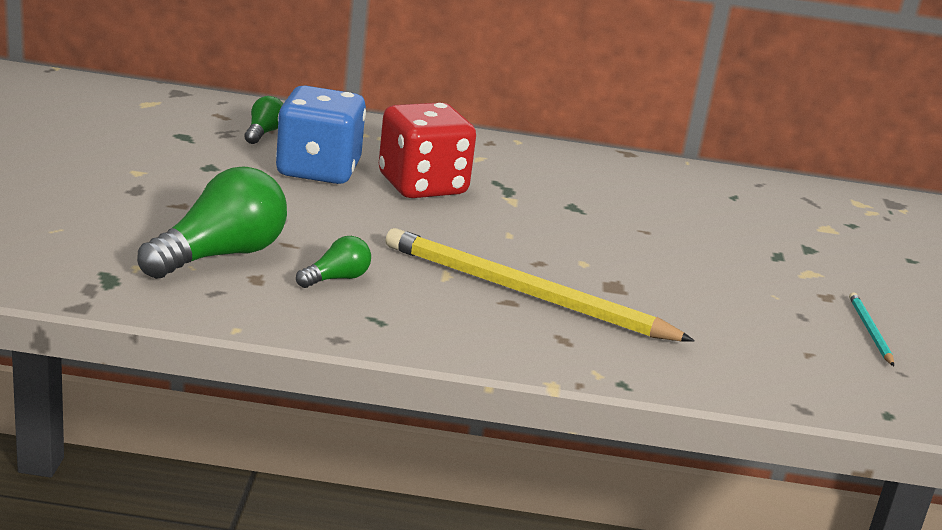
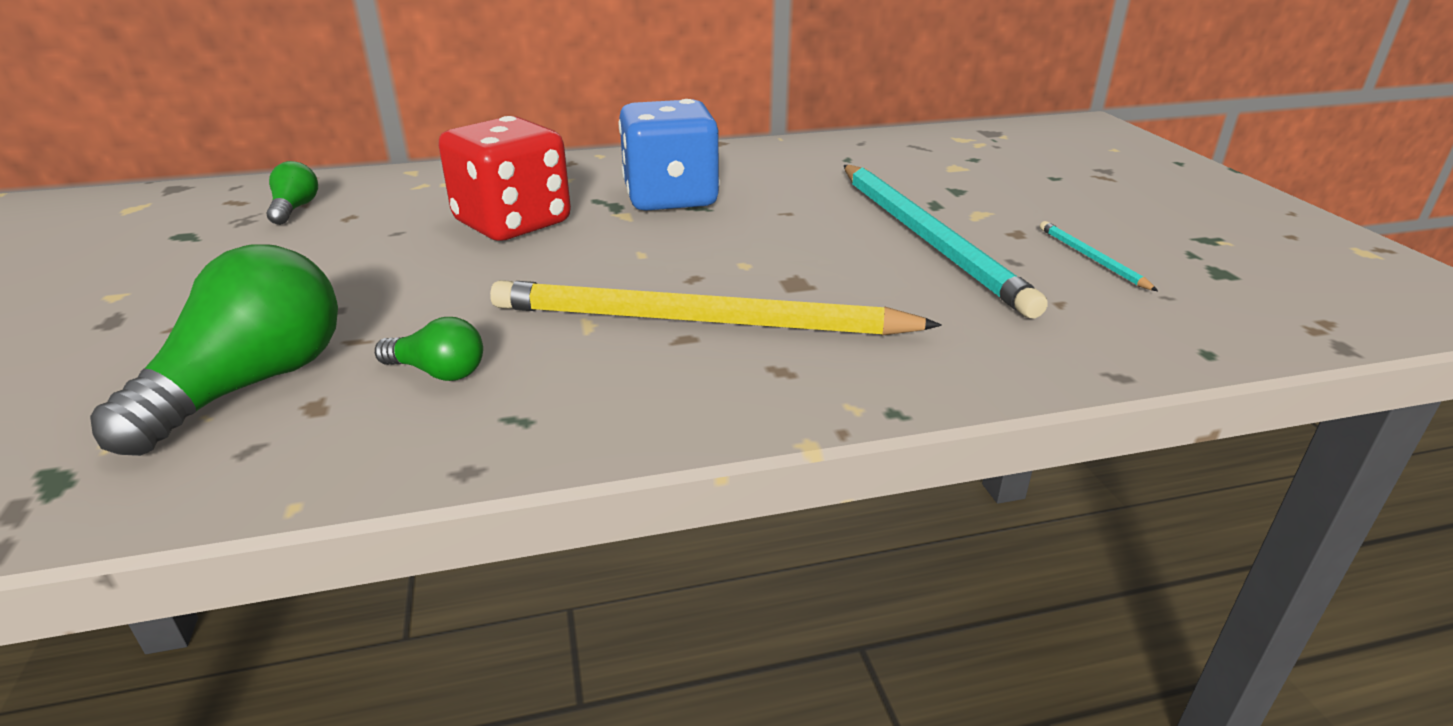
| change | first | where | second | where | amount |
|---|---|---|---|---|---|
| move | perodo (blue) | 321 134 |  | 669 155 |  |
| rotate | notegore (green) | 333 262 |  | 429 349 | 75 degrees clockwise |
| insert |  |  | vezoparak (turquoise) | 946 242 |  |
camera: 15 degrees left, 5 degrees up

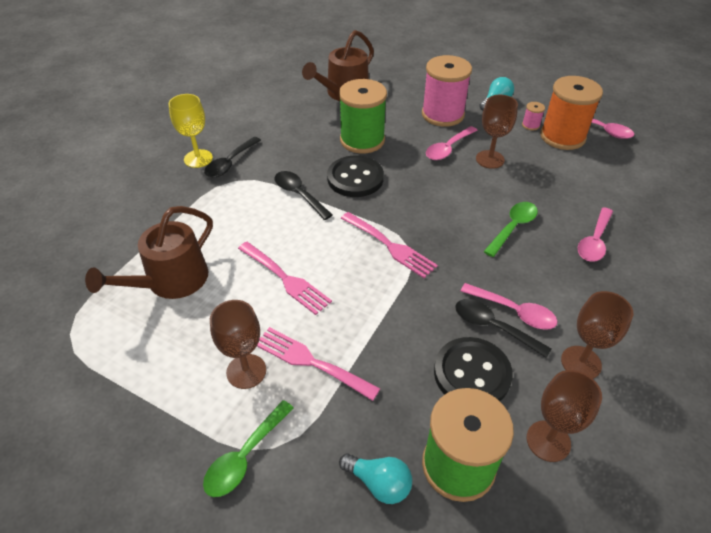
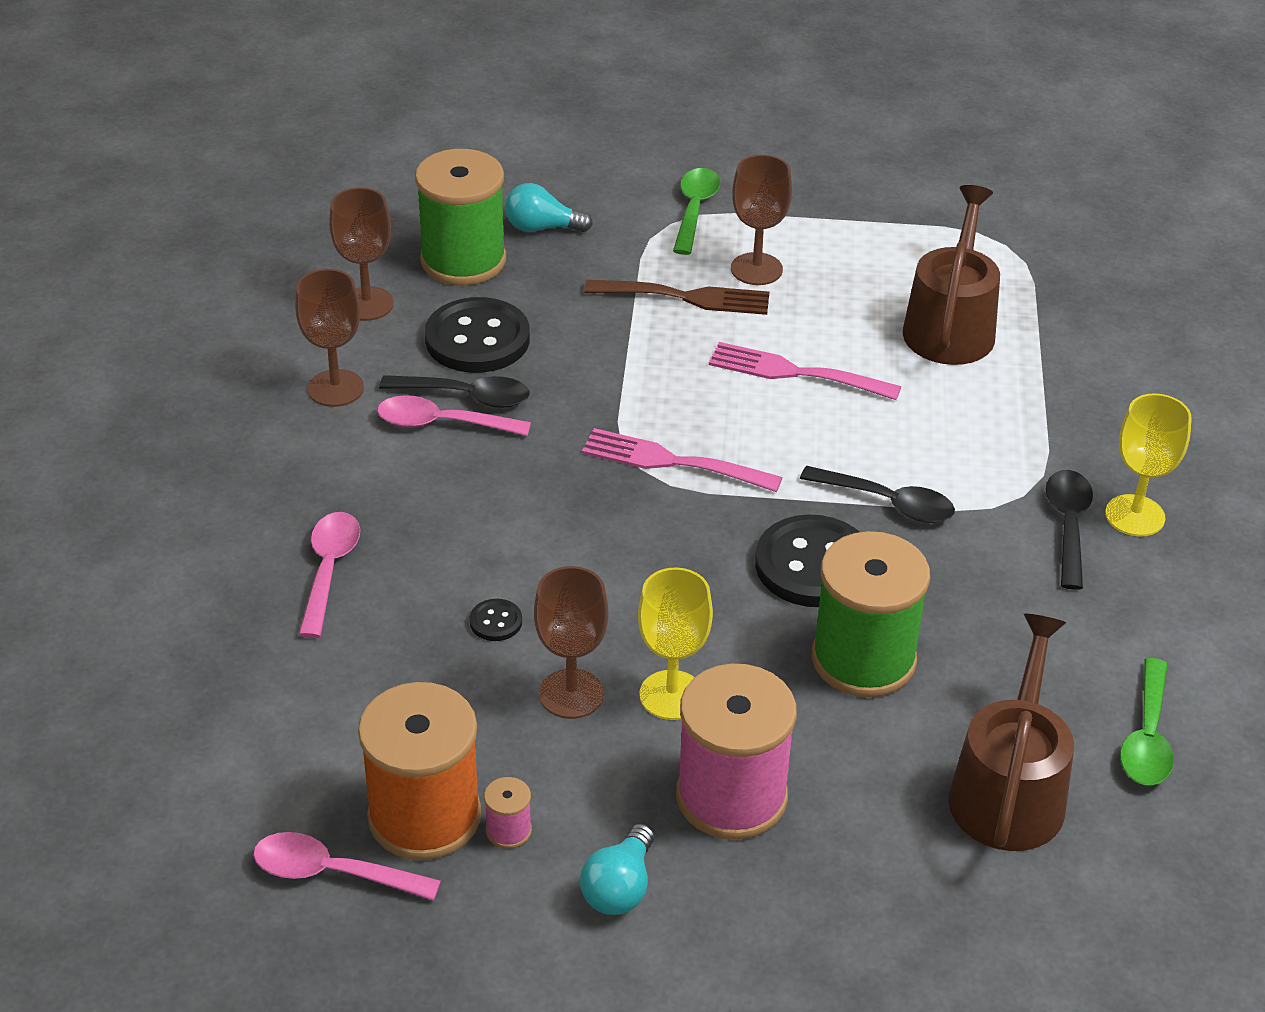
| change | first | where | second | where | amount |
|---|---|---|---|---|---|
| recolor | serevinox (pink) | 319 364 | serevinox (brown) | 676 297 |  |
| replace | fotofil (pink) | 452 143 | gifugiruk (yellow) | 675 643 |  |
| move | fotofil (green) | 510 229 |  | 1147 721 |  |
| insert |  |  | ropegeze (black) | 496 620 |  |
camera: 155 degrees right, 5 degrees down

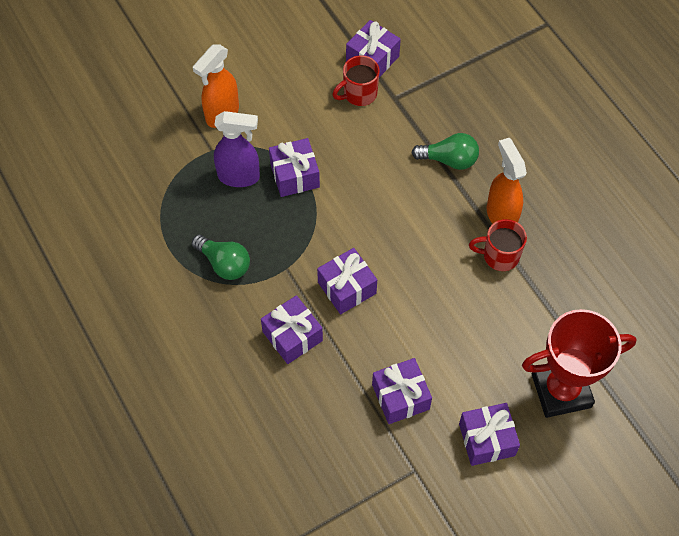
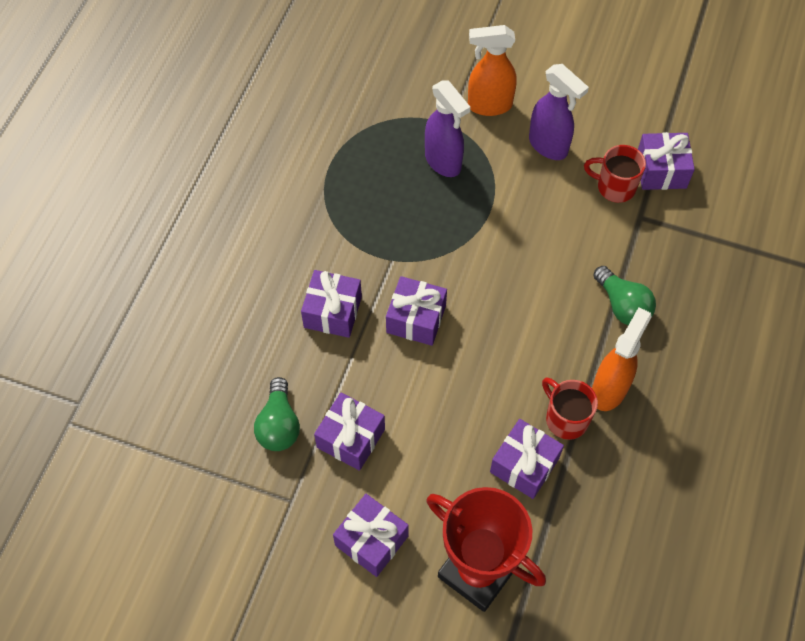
| change | first | where | second | where | amount |
|---|---|---|---|---|---|
| move | notegore (green) | 221 257 |  | 277 414 |  |
| move | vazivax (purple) | 294 167 |  | 527 459 |  |
| insert |  |  | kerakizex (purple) | 559 112 |  |
camera: 50 degrees right, 0 degrees up

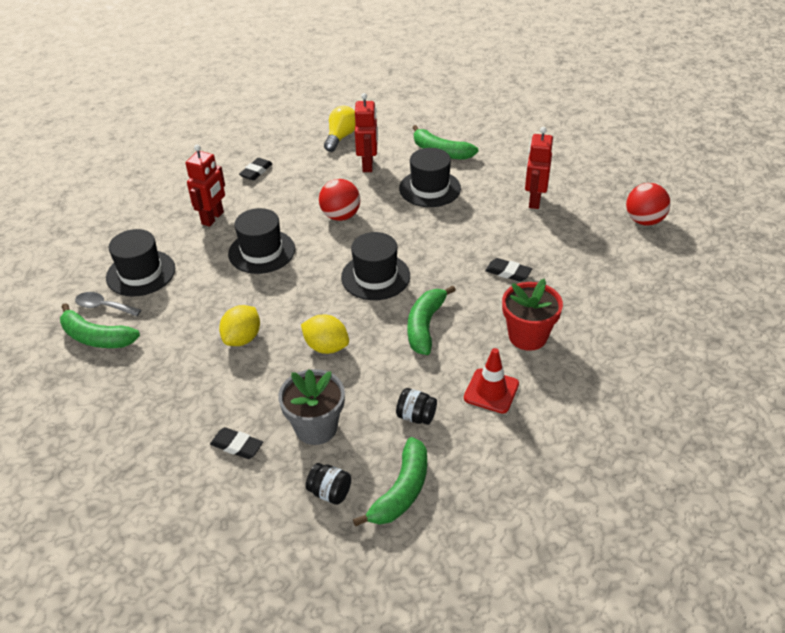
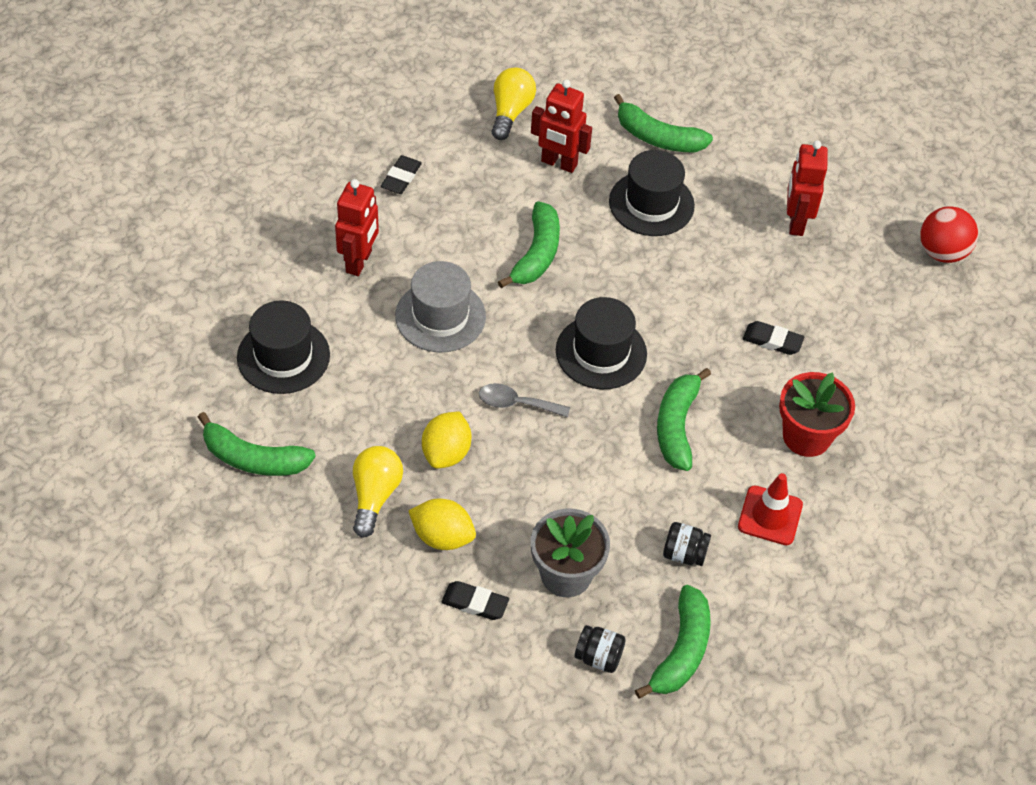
| change | first | where | second | where | amount |
|---|---|---|---|---|---|
| move | fotofil (grey) | 108 304 |  | 524 400 |  |
| recolor | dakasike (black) | 261 241 | dakasike (grey) | 440 306 |  |
| move | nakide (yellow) | 325 334 |  | 442 524 |  |
| replace | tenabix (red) | 339 200 | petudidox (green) | 529 244 |  |
| rotate | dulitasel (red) | 366 132 |  | 561 126 | 120 degrees clockwise |
| insert |  |  | notegore (yellow) | 378 492 |  |
camera: 10 degrees left, 10 degrees up

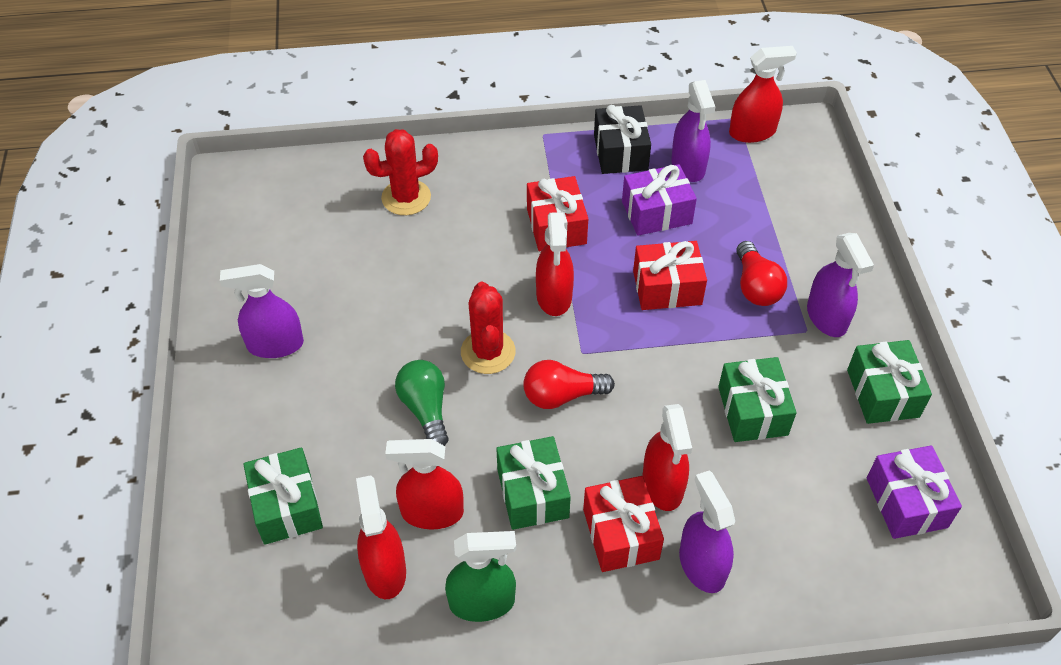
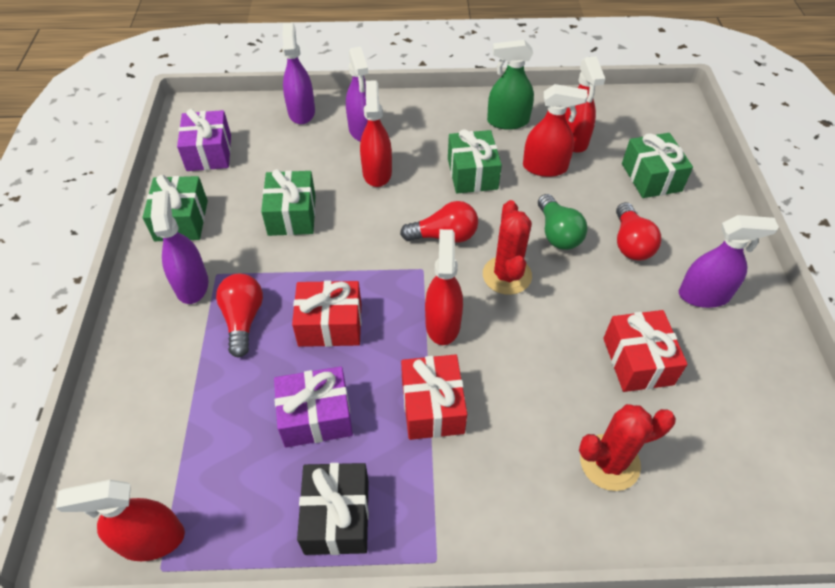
| change | first | where | second | where | amount |
|---|---|---|---|---|---|
| move | vazivax (red) | 623 524 |  | 645 351 |  |
| move | kerakizex (purple) | 693 131 |  | 298 73 |  |
| insert |  |  | notegore (red) | 639 231 |  |
camera: 175 degrees left, 0 degrees up

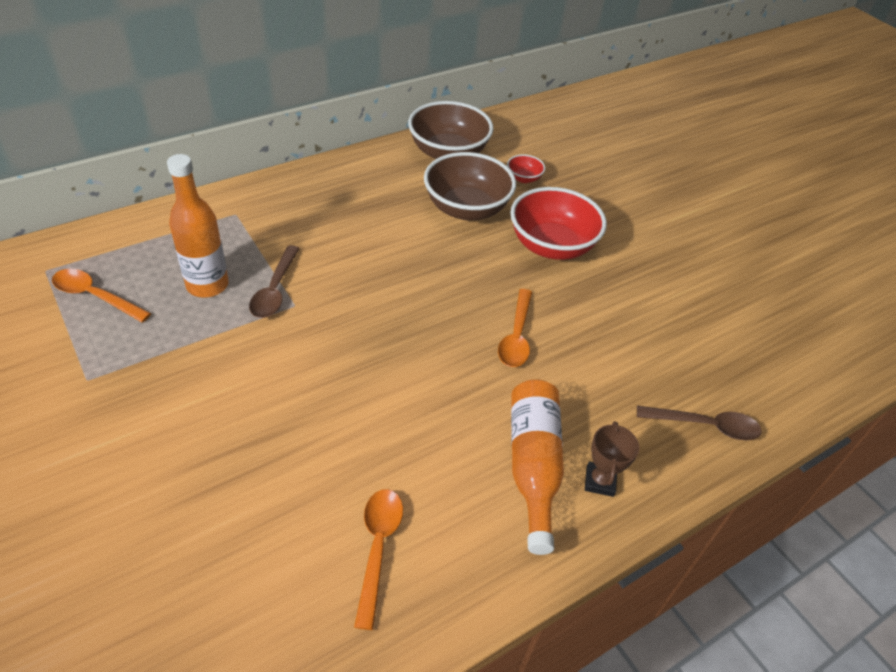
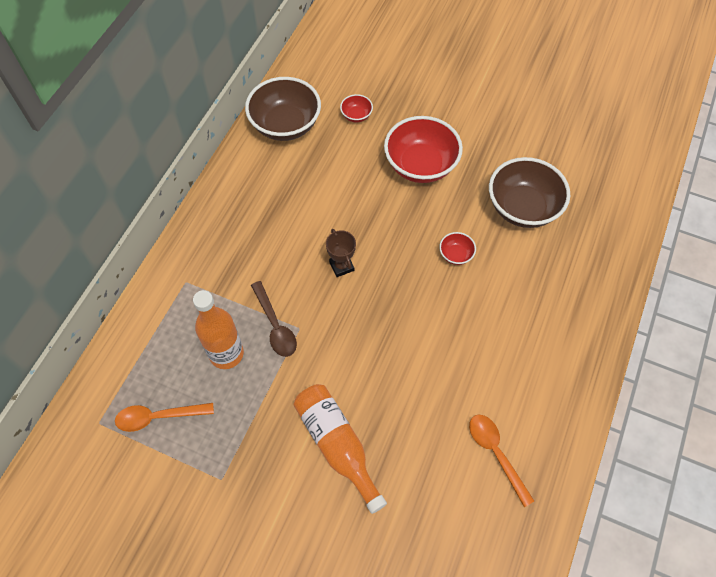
| change | first | where | second | where | amount |
|---|---|---|---|---|---|
| move | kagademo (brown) | 470 186 |  | 529 192 |  |
| replace | fotofil (orange) | 515 328 | kagademo (red) | 457 248 |  |
| move | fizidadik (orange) | 537 467 |  | 340 449 |  |
| move | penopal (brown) | 612 459 |  | 341 253 |  |
| delete | fotofil (brown) | 699 423 |  |  |  |
camera: 30 degrees left, 15 degrees up

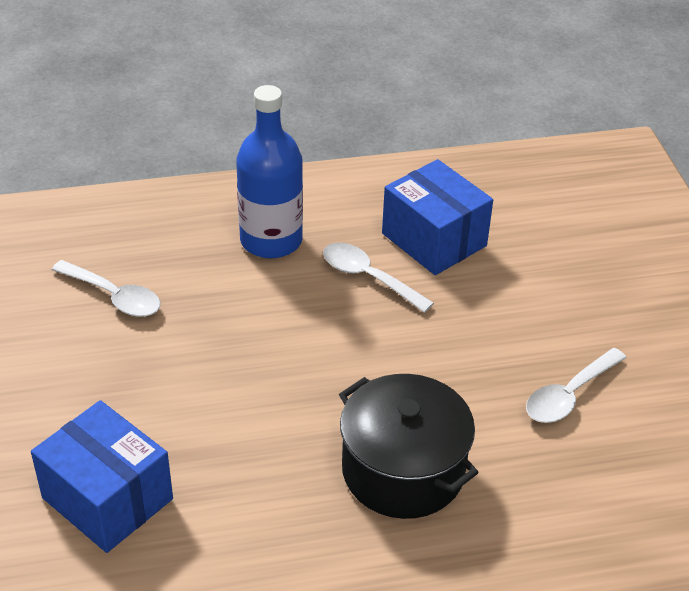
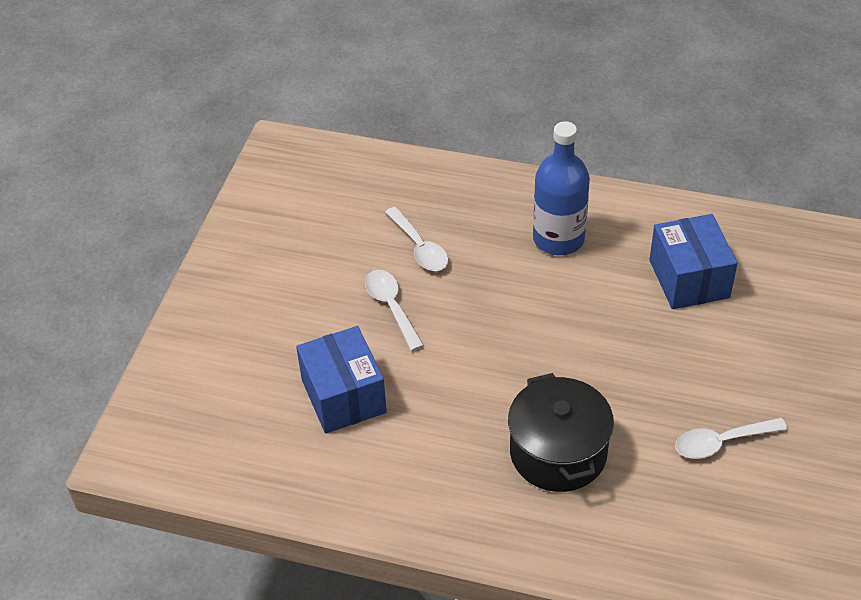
| change | first | where | second | where | amount |
|---|---|---|---|---|---|
| move | fotofil (white) | 378 278 |  | 394 310 |  |
camera: 30 degrees right, 5 degrees up

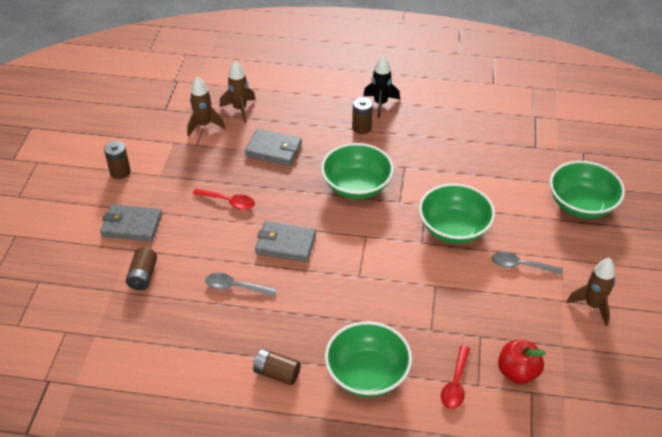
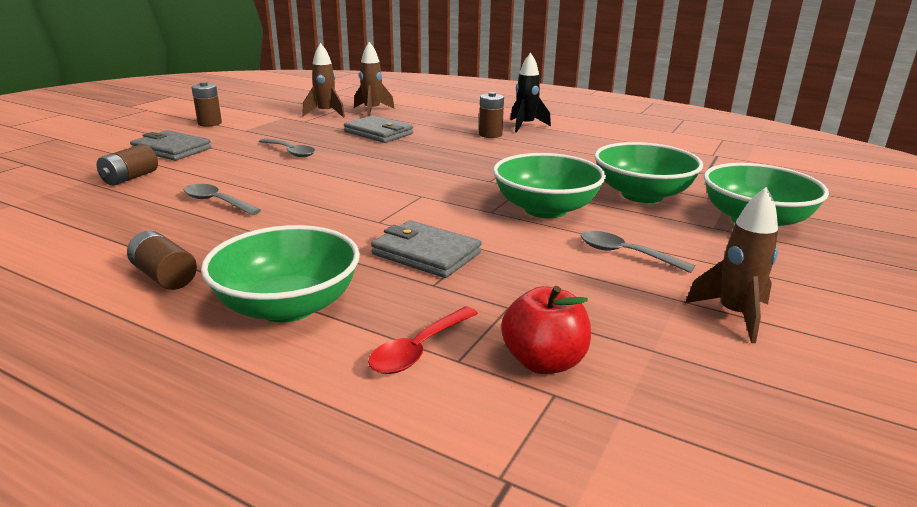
| change | first | where | second | where | amount |
|---|---|---|---|---|---|
| recolor | fotofil (red) | 224 199 | fotofil (grey) | 287 147 |  |
| move | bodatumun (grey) | 285 241 |  | 426 249 |  |
| move | kagademo (green) | 357 171 |  | 648 172 |  |
camera: 20 degrees right, 20 degrees down

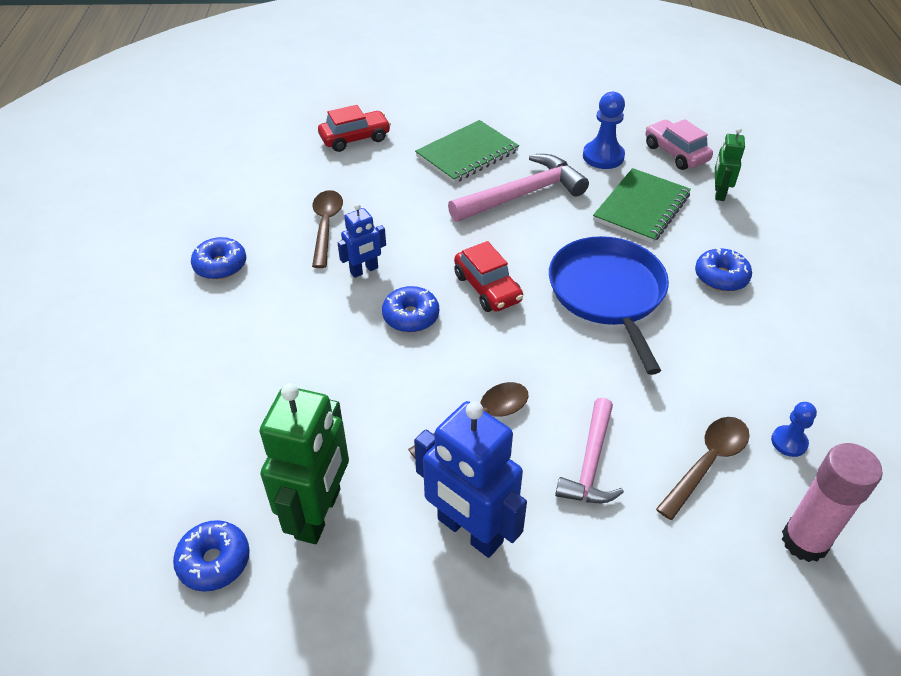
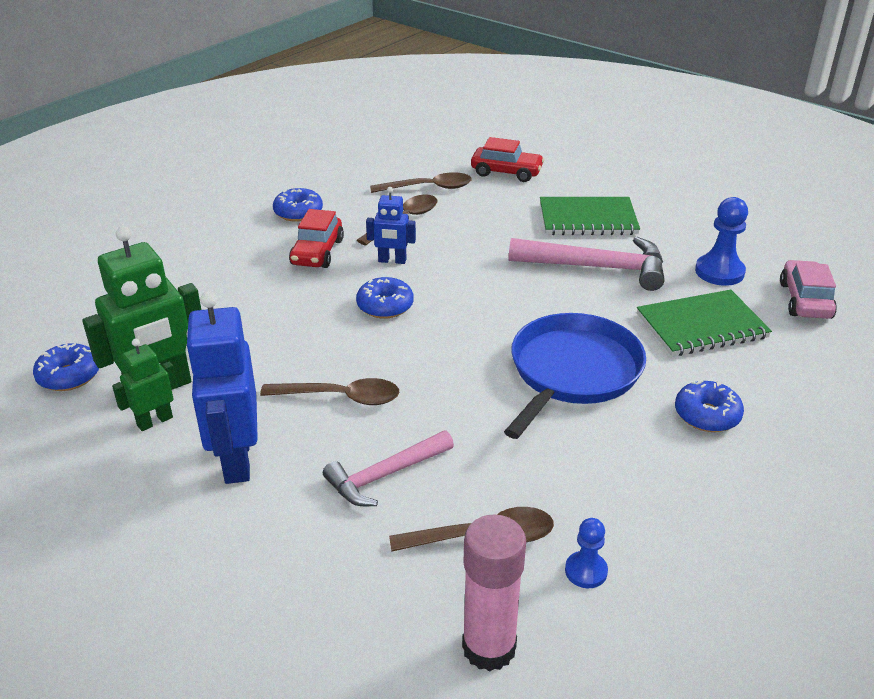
| change | first | where | second | where | amount |
|---|---|---|---|---|---|
| move | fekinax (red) | 488 276 |  | 316 238 |  |
| move | dulitasel (green) | 730 164 |  | 145 385 |  |
| insert |  |  | fotofil (brown) | 421 182 |  |
camera: 40 degrees right, 10 degrees down

